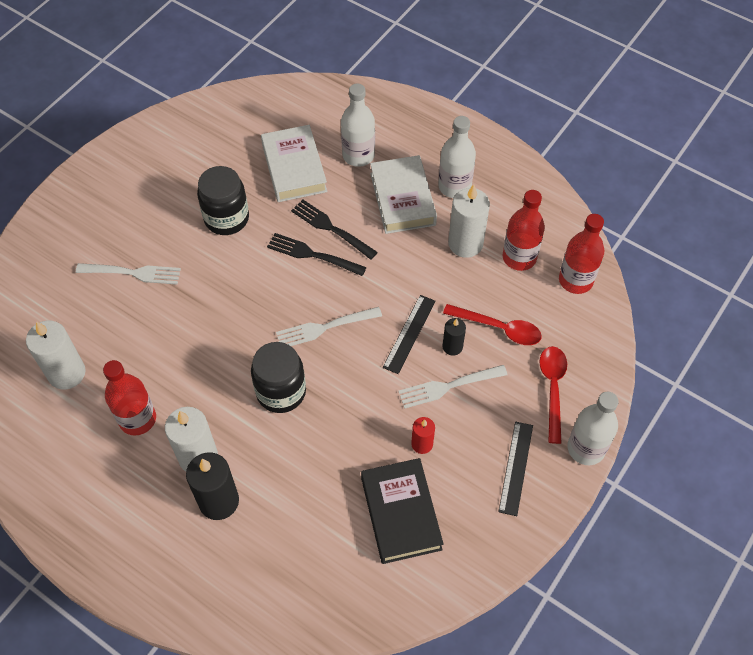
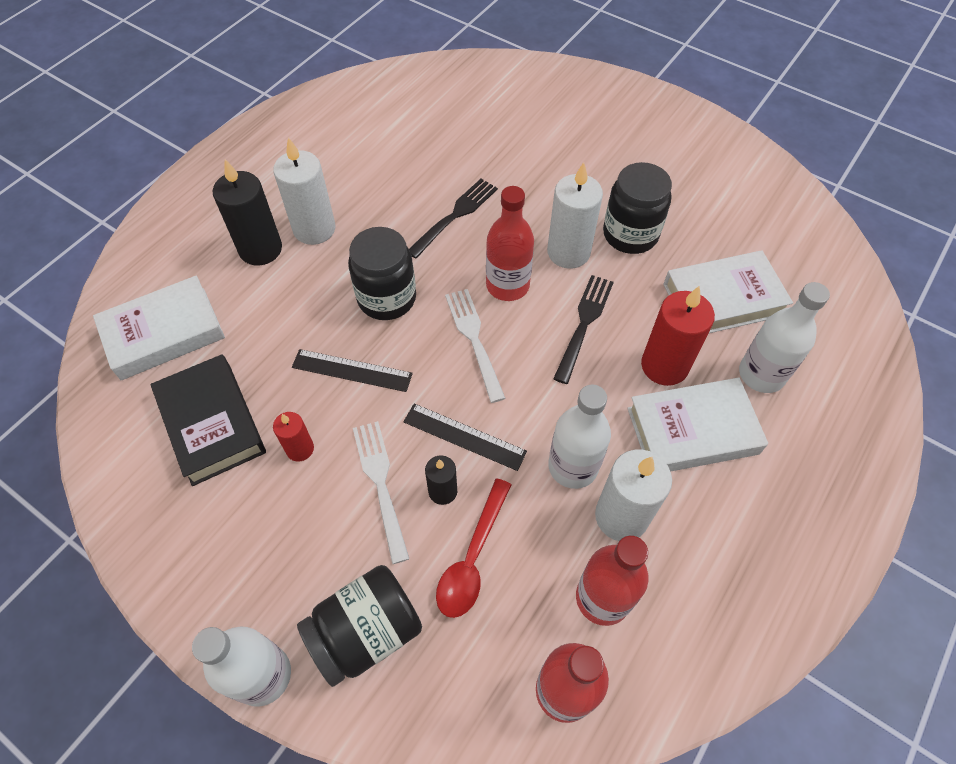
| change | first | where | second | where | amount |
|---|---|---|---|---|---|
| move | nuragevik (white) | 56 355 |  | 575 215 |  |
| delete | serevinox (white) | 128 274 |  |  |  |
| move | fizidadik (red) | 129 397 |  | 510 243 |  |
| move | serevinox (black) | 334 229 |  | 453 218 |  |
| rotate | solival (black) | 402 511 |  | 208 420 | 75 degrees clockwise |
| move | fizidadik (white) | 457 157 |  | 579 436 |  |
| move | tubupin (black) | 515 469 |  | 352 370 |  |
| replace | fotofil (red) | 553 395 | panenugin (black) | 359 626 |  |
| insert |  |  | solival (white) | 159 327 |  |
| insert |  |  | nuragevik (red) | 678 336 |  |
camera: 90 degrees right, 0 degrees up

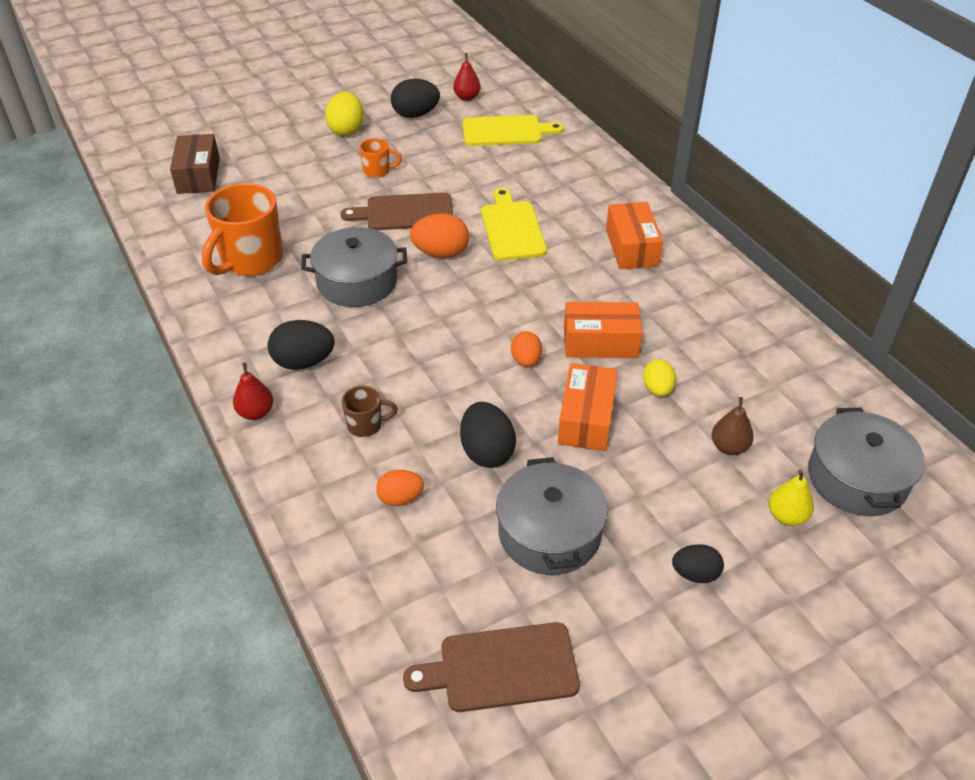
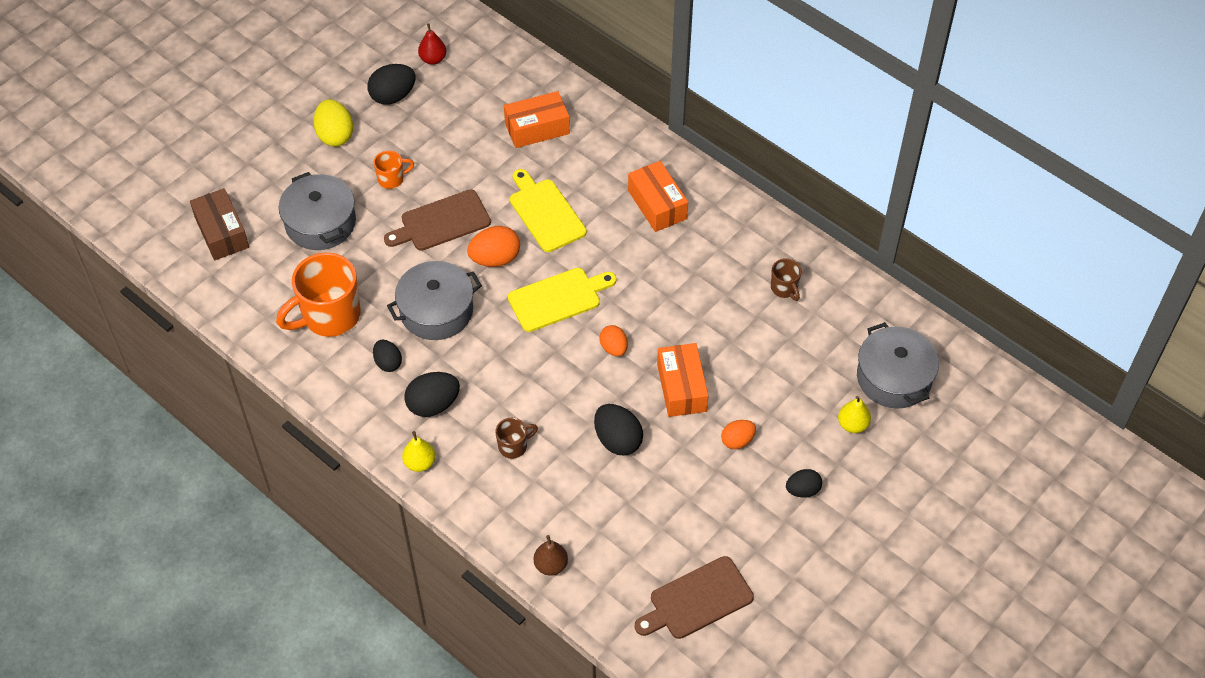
| change | first | where | second | where | amount |
|---|---|---|---|---|---|
| rotate | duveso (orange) | 242 229 |  | 318 294 | 45 degrees clockwise |
| recolor | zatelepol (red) | 253 391 | zatelepol (yellow) | 418 451 |  |
| move | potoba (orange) | 400 488 |  | 738 434 |  |
| move | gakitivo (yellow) | 513 130 |  | 562 300 |  |
| move | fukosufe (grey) | 552 516 |  | 317 211 |  |
| move | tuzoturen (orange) | 603 330 |  | 537 119 |  |
| delete | potoba (yellow) | 659 378 |  |  |  |
| move | zatelepol (brown) | 733 426 |  | 551 555 |  |
| insert |  |  | potoba (black) | 387 356 |  |
| insert |  |  | duveso (brown) | 786 279 |  |
camera: 20 degrees left, 10 degrees up

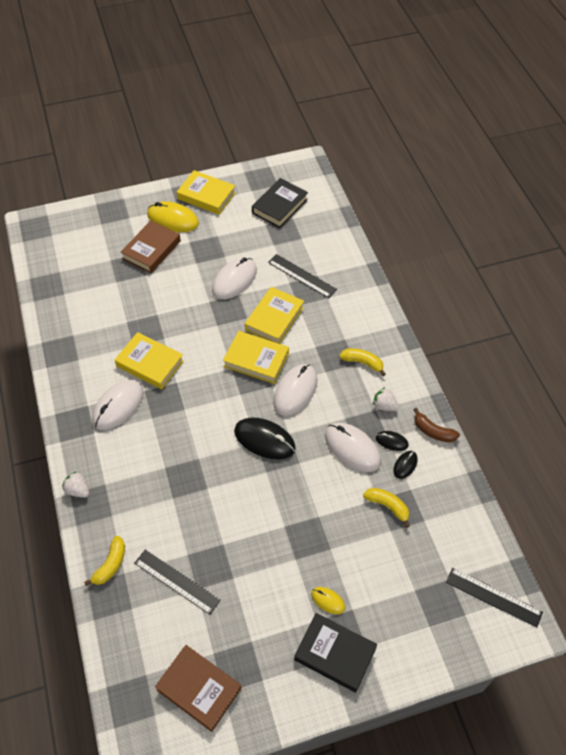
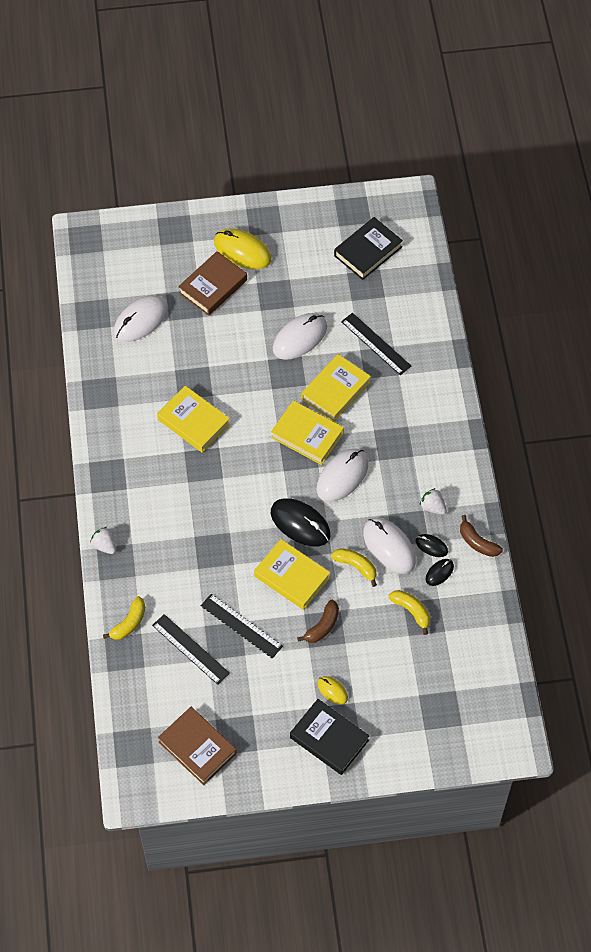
| change | first | where | second | where | amount |
|---|---|---|---|---|---|
| move | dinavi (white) | 118 405 |  | 141 318 |  |
| move | solival (yellow) | 206 192 |  | 292 574 |  |
| move | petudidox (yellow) | 362 362 |  | 354 567 |  |
| move | tubupin (black) | 494 598 |  | 242 626 |  |
| insert |  |  | petudidox (brown) | 318 621 |  |
camera: 10 degrees right, 5 degrees up

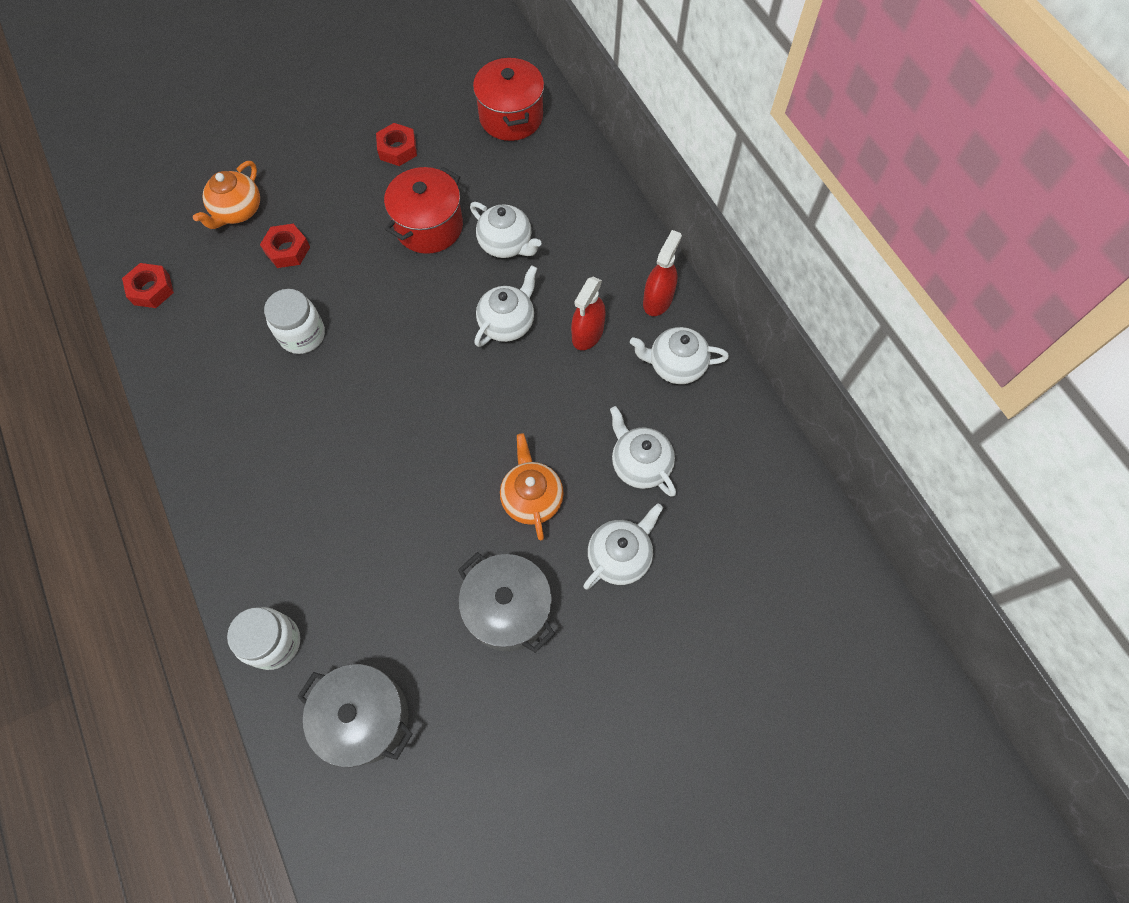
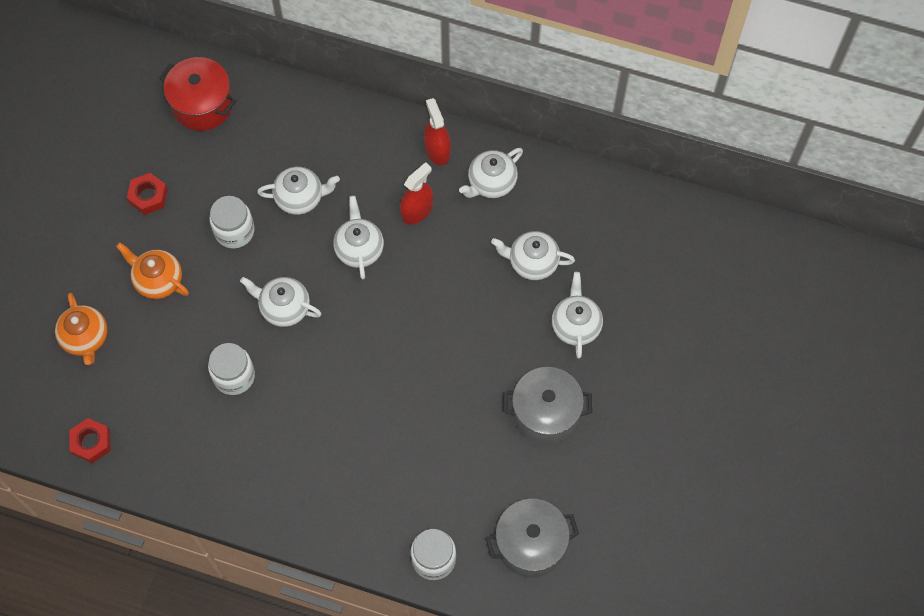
| change | first | where | second | where | amount |
|---|---|---|---|---|---|
| delete | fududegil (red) | 285 246 |  |  |  |
| replace | fukosufe (red) | 423 210 | panenugin (white) | 232 222 |  |
| move | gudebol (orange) | 532 487 |  | 152 270 |  |
| rotate | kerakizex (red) | 588 313 |  | 416 193 | 120 degrees counterclockwise |
| insert |  |  | gudebol (white) | 280 302 |  |
camera: 45 degrees left, 0 degrees up

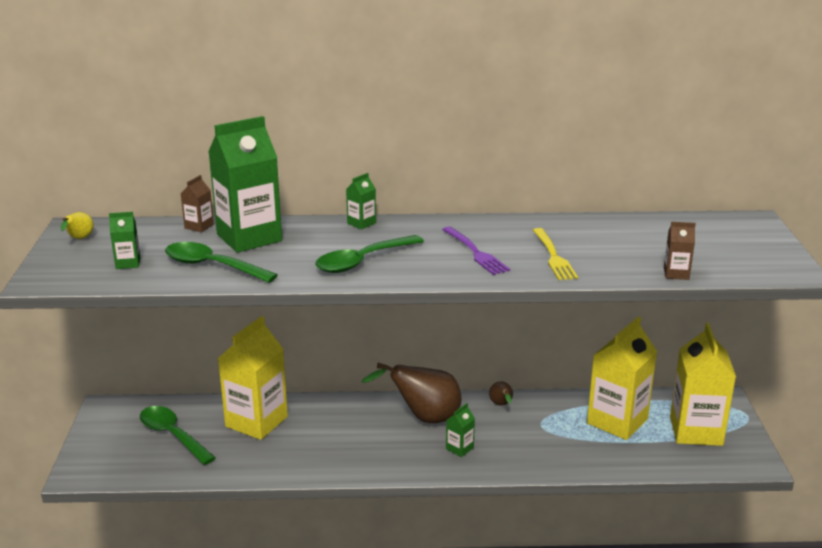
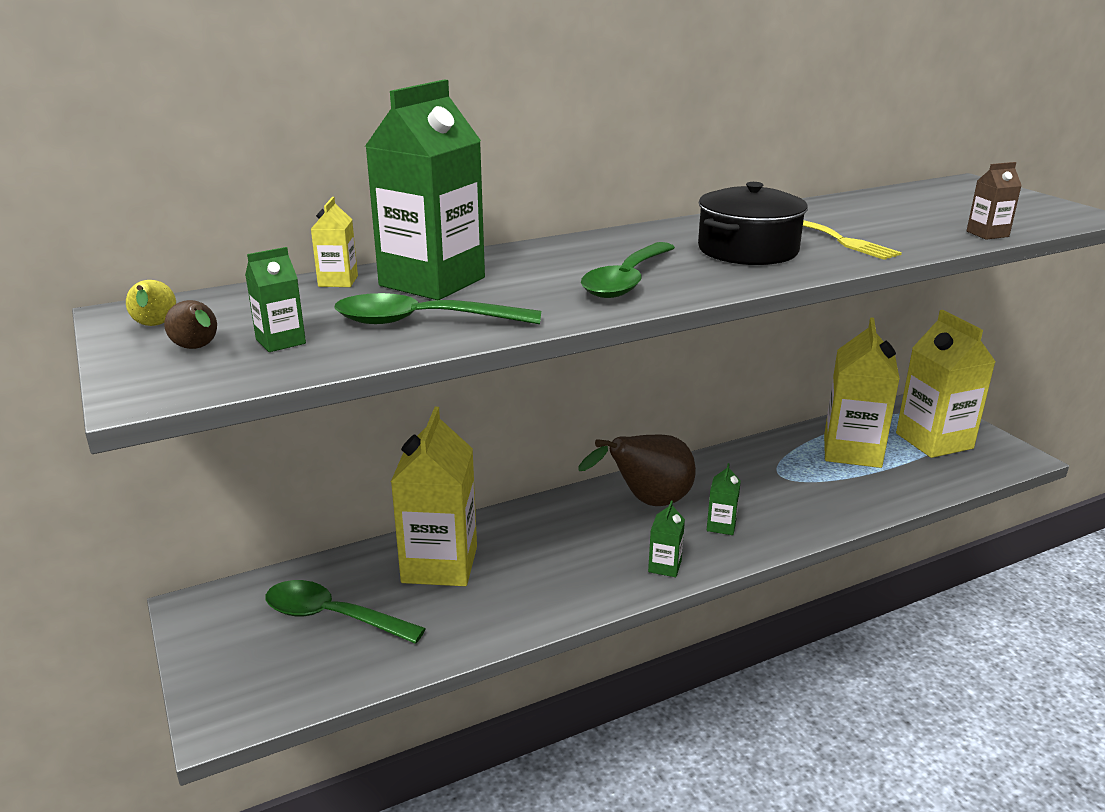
| change | first | where | second | where | amount |
|---|---|---|---|---|---|
| recolor | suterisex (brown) | 197 203 | suterisex (yellow) | 334 242 |  |
| move | suterisex (green) | 361 201 |  | 666 539 |  |
| replace | serevinox (purple) | 476 250 | fukosufe (black) | 753 223 |  |
| move | zatelepol (brown) | 501 393 |  | 190 324 |  |
camera: 25 degrees left, 0 degrees up

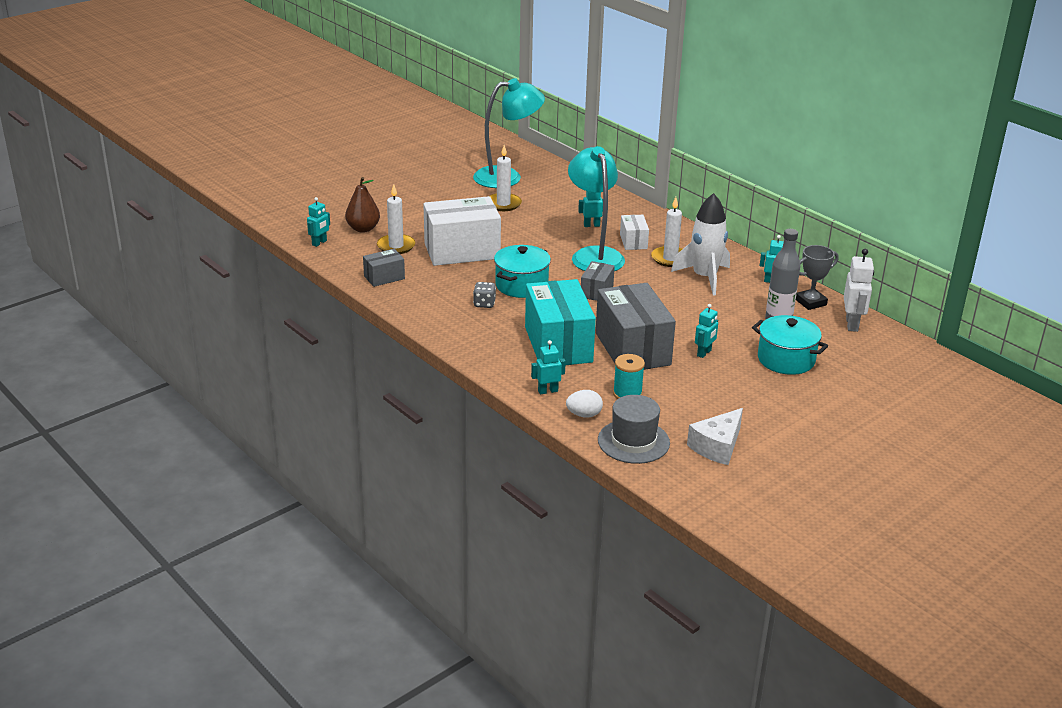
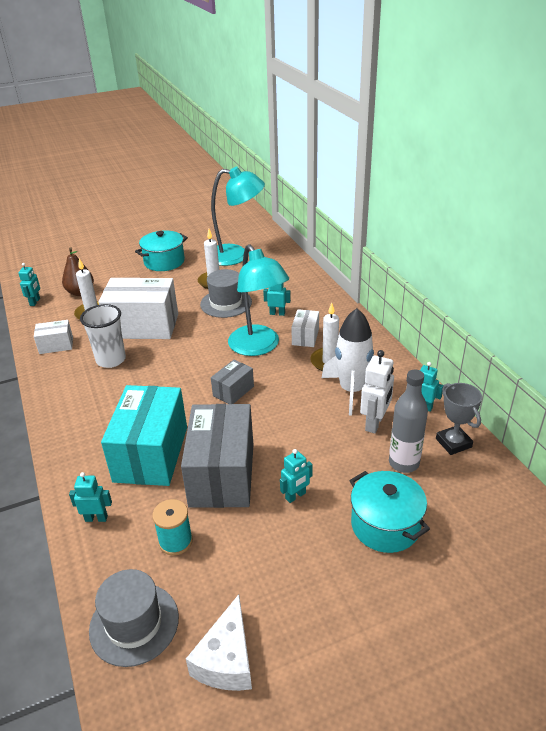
| change | first | where | second | where | amount |
|---|---|---|---|---|---|
| rotate | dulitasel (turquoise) | 318 222 |  | 29 284 | 45 degrees counterclockwise |
| recolor | tuzoturen (grey) | 384 268 | tuzoturen (white) | 53 337 |  |
| delete | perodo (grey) | 484 295 |  |  |  |
| move | fukosufe (turquoise) | 522 271 |  | 161 250 |  |
| delete | potoba (white) | 584 404 |  |  |  |
| rotate | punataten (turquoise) | 596 208 |  | 258 300 | 150 degrees clockwise |
| rotate | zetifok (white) | 715 436 |  | 219 642 | 45 degrees counterclockwise |
| rotate | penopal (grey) | 817 277 |  | 459 419 | 75 degrees clockwise |
| move | dulitasel (white) | 859 290 |  | 377 391 |  |
| insert |  |  | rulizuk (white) | 103 336 |  |
| insert |  |  | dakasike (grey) | 226 293 |  |
camera: 20 degrees right, 5 degrees up

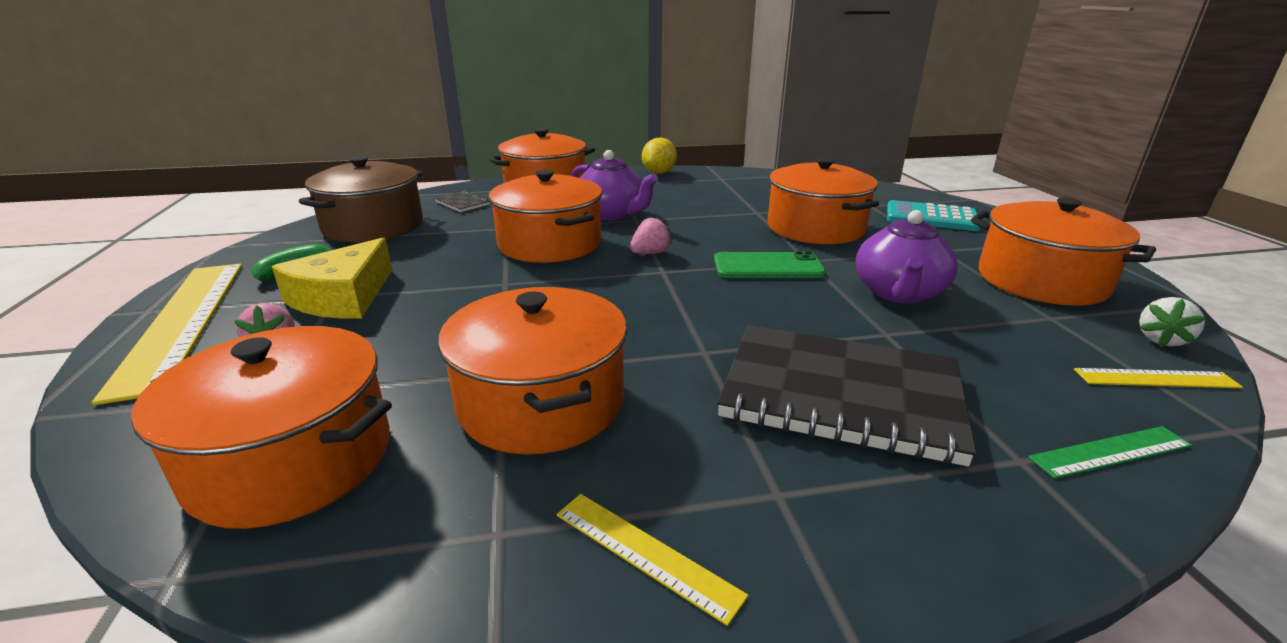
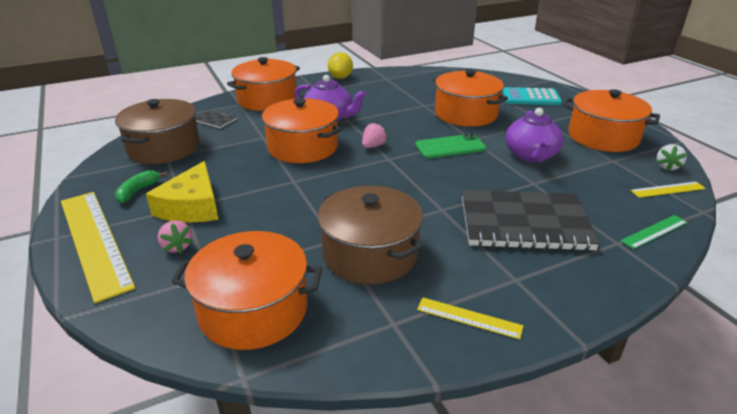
| change | first | where | second | where | amount |
|---|---|---|---|---|---|
| recolor | fukosufe (orange) | 532 371 | fukosufe (brown) | 370 235 |  |
camera: 15 degrees left, 5 degrees up

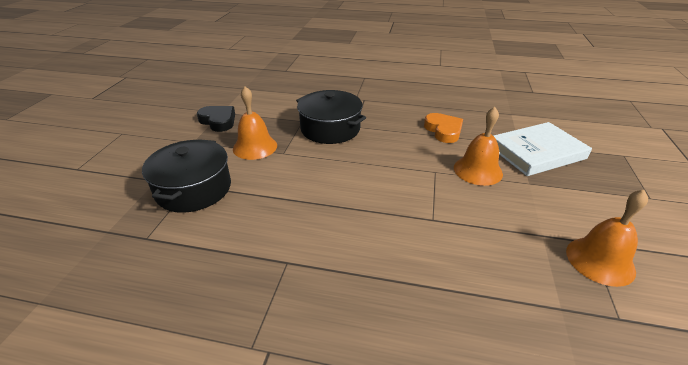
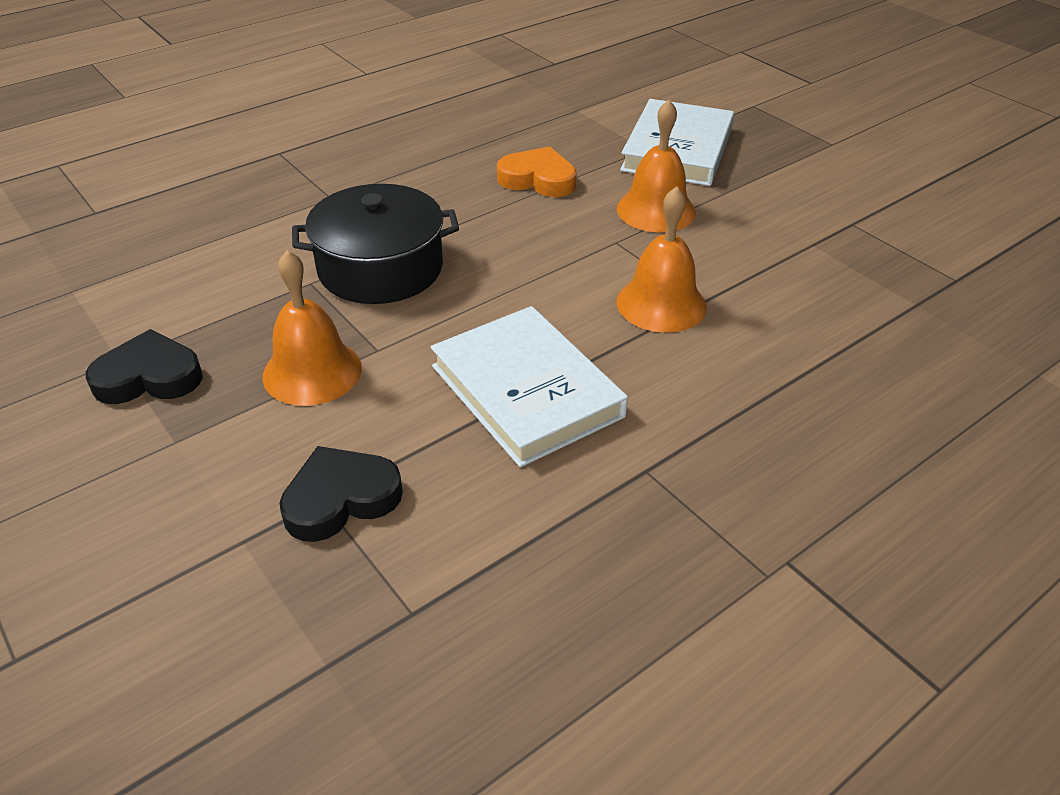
| change | first | where | second | where | amount |
|---|---|---|---|---|---|
| replace | fukosufe (black) | 186 176 | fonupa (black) | 341 494 |  |
| move | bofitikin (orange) | 607 238 |  | 661 259 |  |
| insert |  |  | solival (white) | 529 386 |  |
camera: 50 degrees left, 5 degrees up

